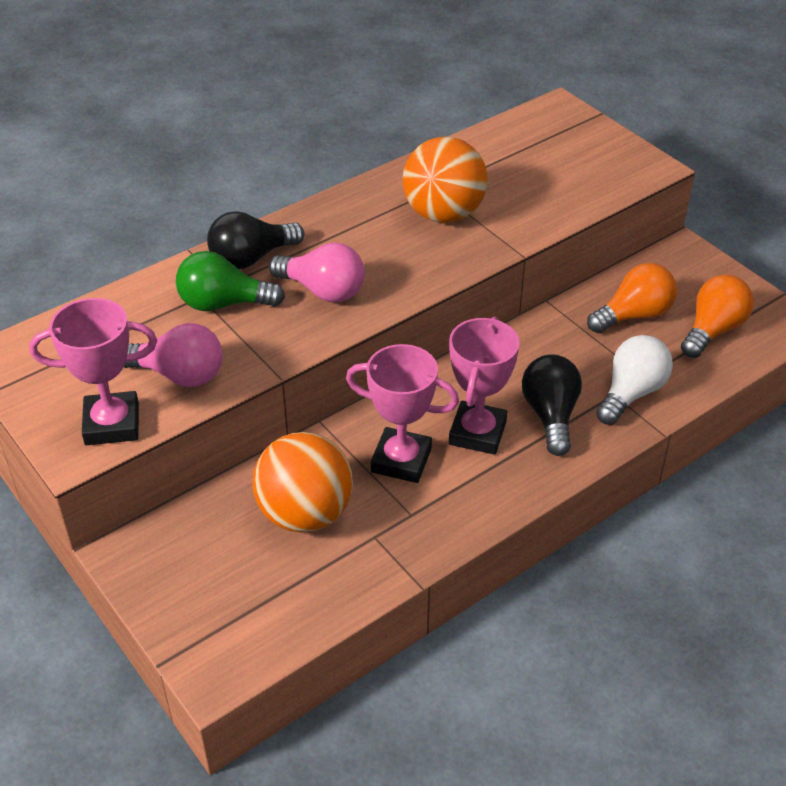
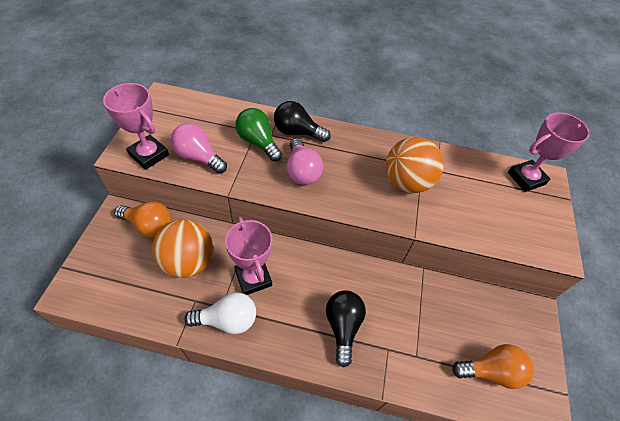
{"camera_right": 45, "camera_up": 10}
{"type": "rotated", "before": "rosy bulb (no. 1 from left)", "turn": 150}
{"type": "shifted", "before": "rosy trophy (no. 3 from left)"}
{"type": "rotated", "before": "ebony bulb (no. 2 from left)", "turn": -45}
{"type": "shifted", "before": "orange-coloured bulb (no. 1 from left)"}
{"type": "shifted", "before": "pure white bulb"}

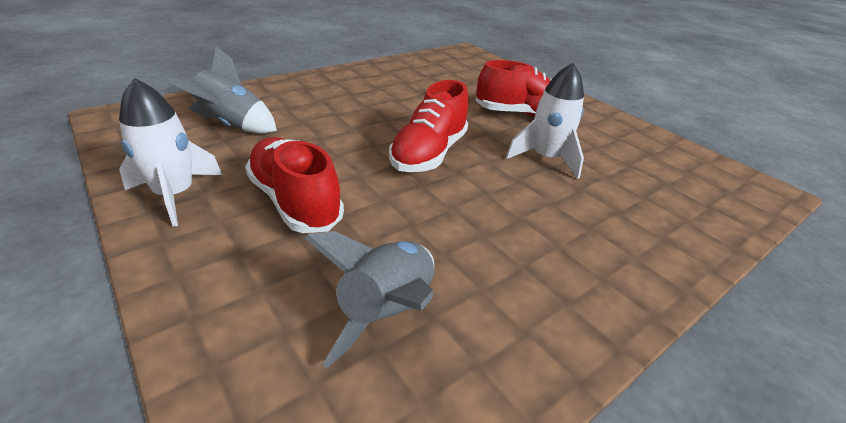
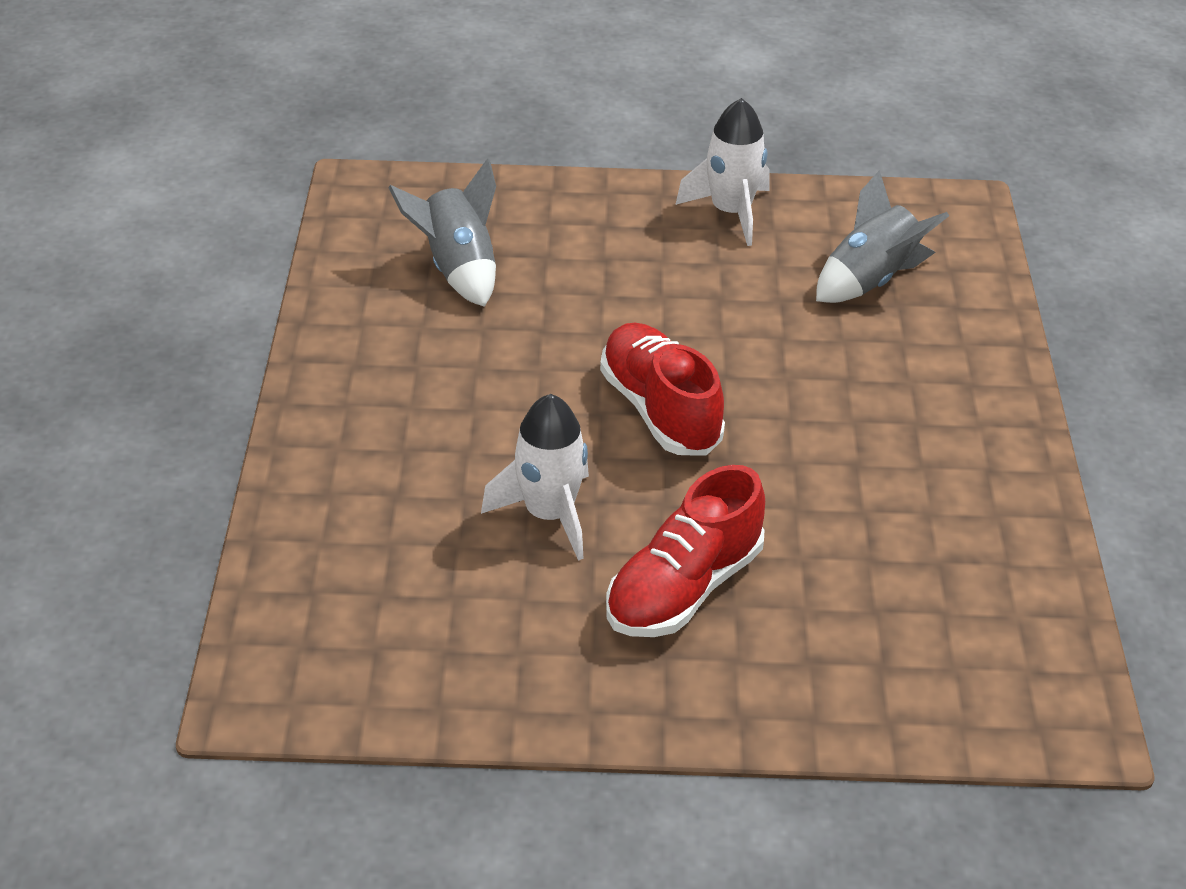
{"camera_right": 130, "camera_up": 5}
{"type": "gone", "before": "crimson sneaker (no. 1 from left)"}

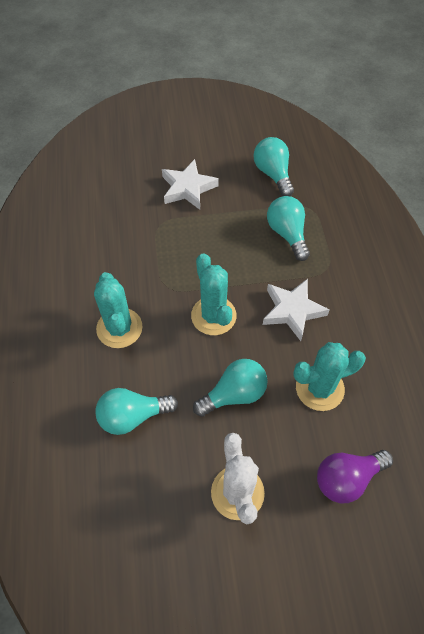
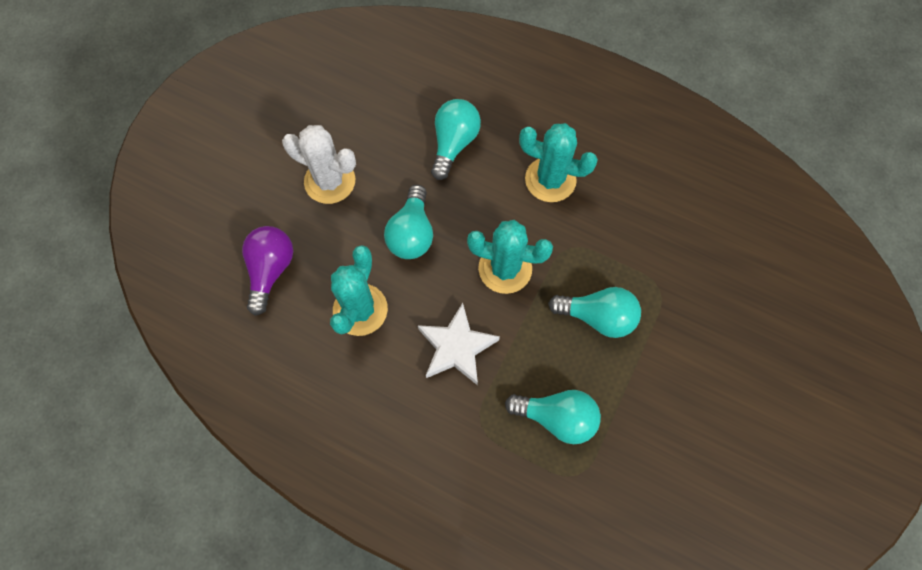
{"camera_right": 125, "camera_up": 10}
{"type": "gone", "before": "pure white star shape (no. 1 from left)"}
{"type": "shifted", "before": "teal bulb (no. 3 from left in the first image)", "after": "teal bulb (no. 4 from left)"}

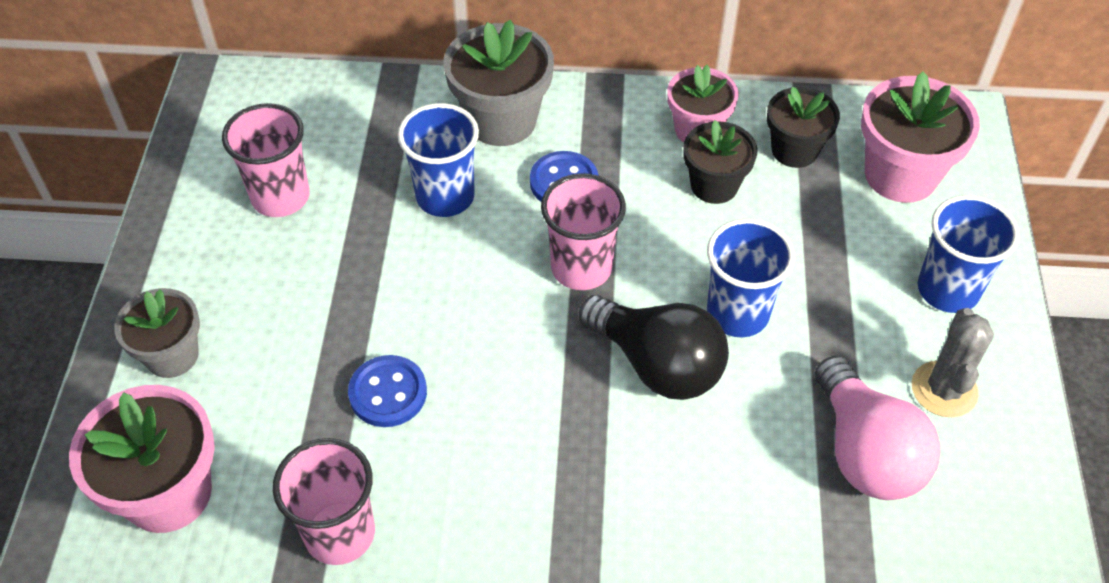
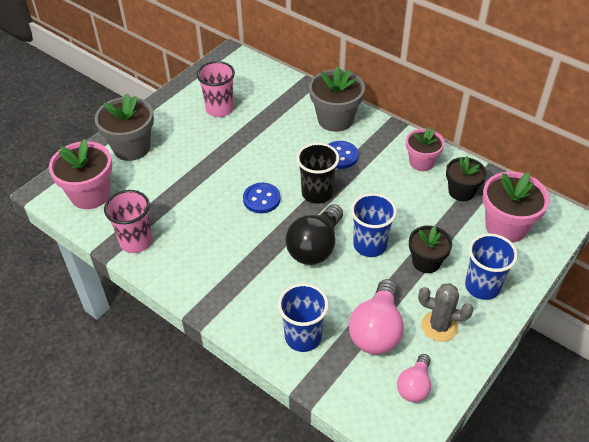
{"camera_right": 35, "camera_up": -5}
{"type": "scaled", "before": "grey plant pot (no. 1 from left)", "scale": 1.54}
{"type": "shifted", "before": "royal blue button (no. 1 from left)"}
{"type": "shifted", "before": "royal blue cup (no. 1 from left)"}
{"type": "repainted", "before": "rosy cup (no. 3 from left)", "after": "ebony cup"}
{"type": "rotated", "before": "ebony bulb", "turn": 45}
{"type": "shifted", "before": "ebony plant pot (no. 1 from left)"}
{"type": "rotated", "before": "grey prickly plant", "turn": 60}
{"type": "new", "after": "rosy bulb (no. 2 from left)"}

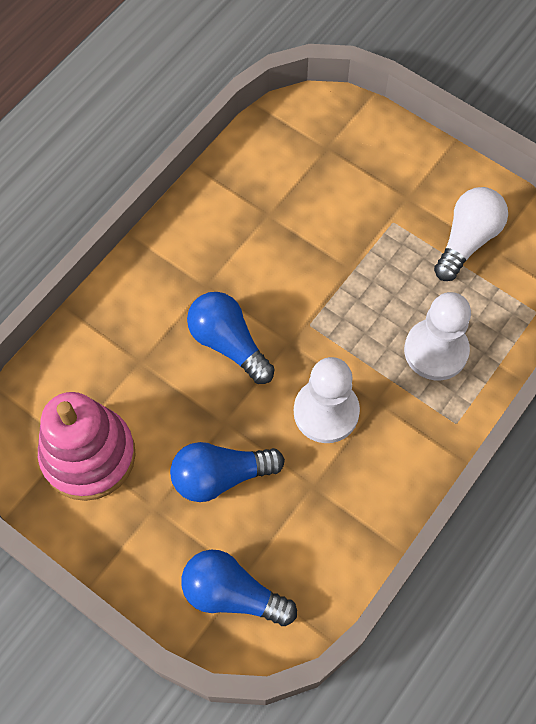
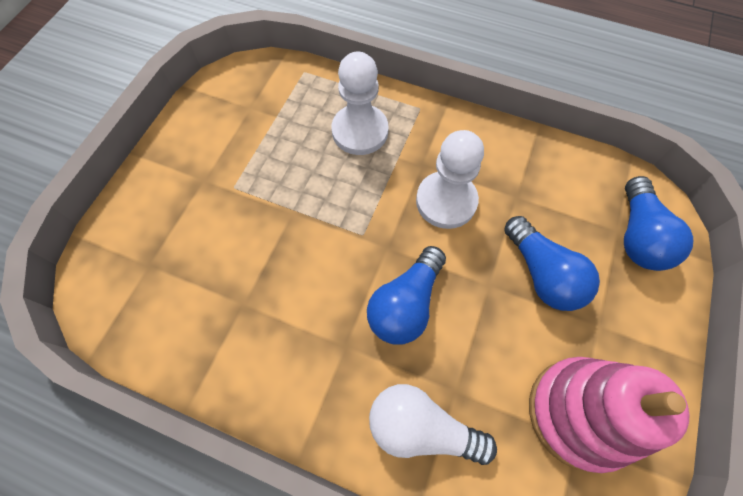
{"camera_right": -105, "camera_up": 0}
{"type": "shifted", "before": "pure white bulb"}

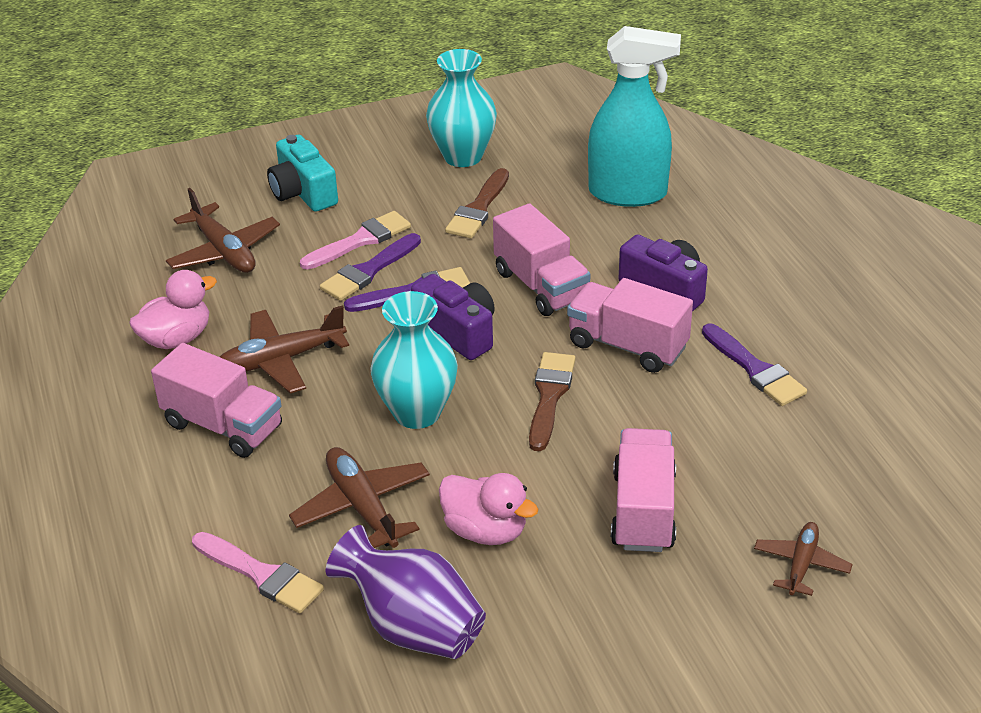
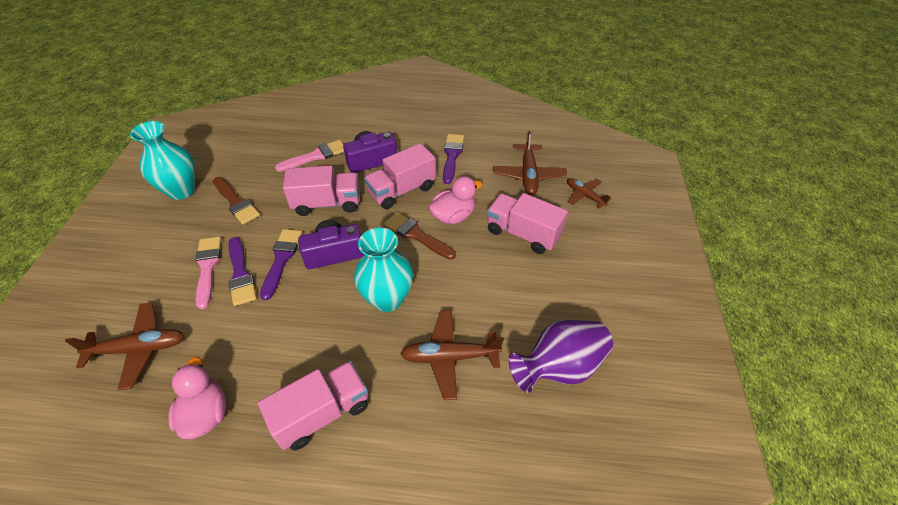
{"camera_right": -65, "camera_up": 10}
{"type": "shifted", "before": "rosy paint brush (no. 1 from left in the first image)", "after": "rosy paint brush (no. 2 from left)"}
{"type": "shifted", "before": "dark brown aeroplane (no. 2 from left in the first image)", "after": "dark brown aeroplane (no. 3 from left)"}
{"type": "gone", "before": "teal compact camera"}
{"type": "shifted", "before": "rosy toy duck (no. 2 from left)"}
{"type": "gone", "before": "teal sprayer"}
{"type": "rotated", "before": "royal purple paint brush (no. 3 from left)", "turn": -75}

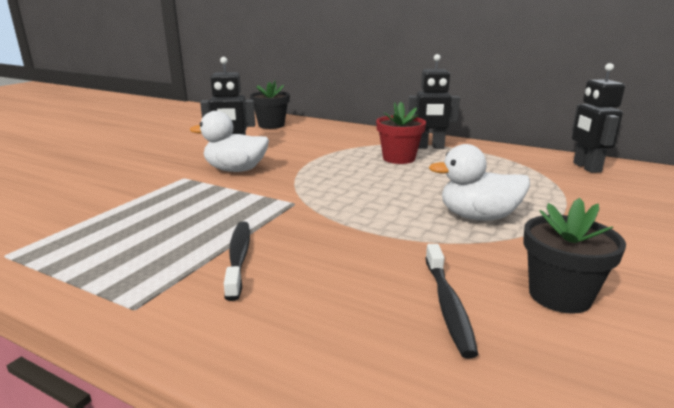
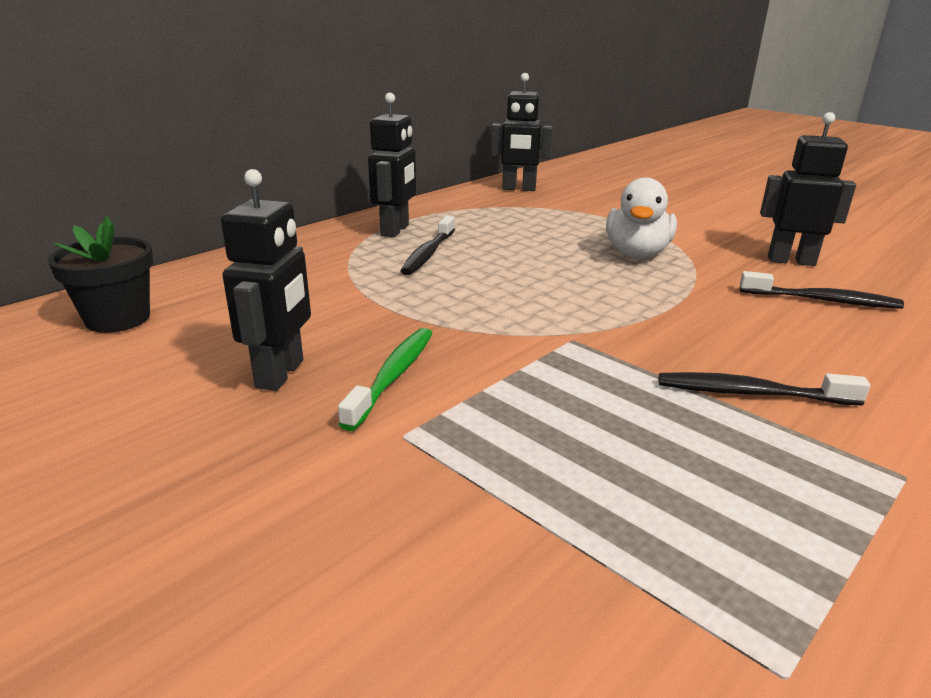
{"camera_right": -75, "camera_up": 5}
{"type": "swapped", "before": "pure white toy duck (no. 1 from left)", "after": "emerald tooth brush"}
{"type": "swapped", "before": "crimson plant pot", "after": "ebony tooth brush (no. 1 from left)"}
{"type": "swapped", "before": "ebony plant pot (no. 2 from left)", "after": "ebony robot (no. 4 from left)"}

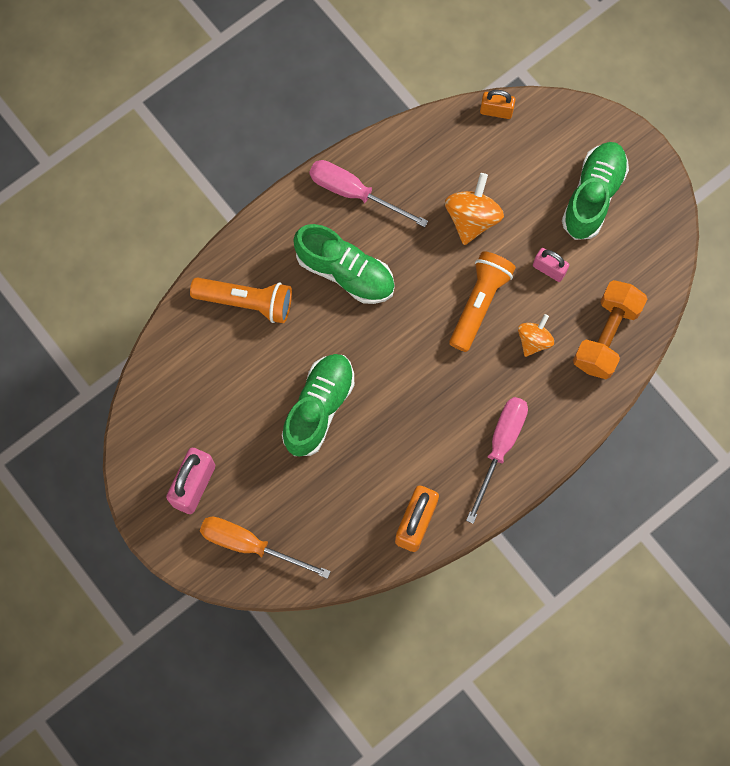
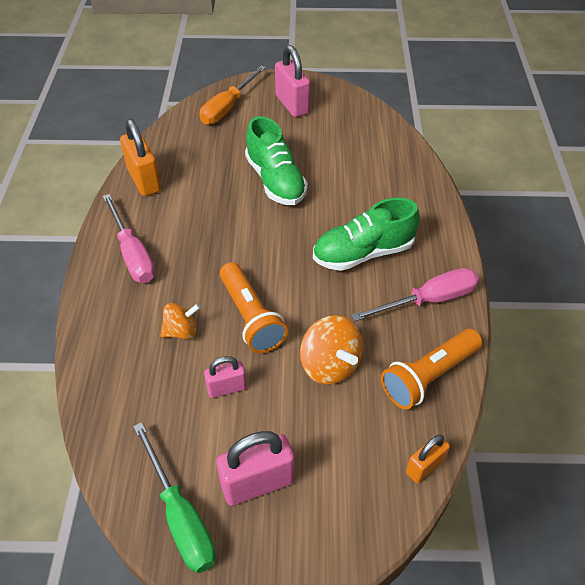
{"camera_right": 130, "camera_up": -25}
{"type": "shifted", "before": "orange-coloured pocket torch (no. 1 from left in the first image)", "after": "orange-coloured pocket torch (no. 2 from left)"}
{"type": "rotated", "before": "orange-coloured flat screwdriver", "turn": 150}
{"type": "rotated", "before": "orange-coloured toy top (no. 2 from left in the first image)", "turn": -90}
{"type": "swapped", "before": "emerald sneaker (no. 3 from left)", "after": "rosy small lock (no. 2 from left)"}
{"type": "gone", "before": "orange-coloured dumbbell"}
{"type": "new", "after": "emerald flat screwdriver"}

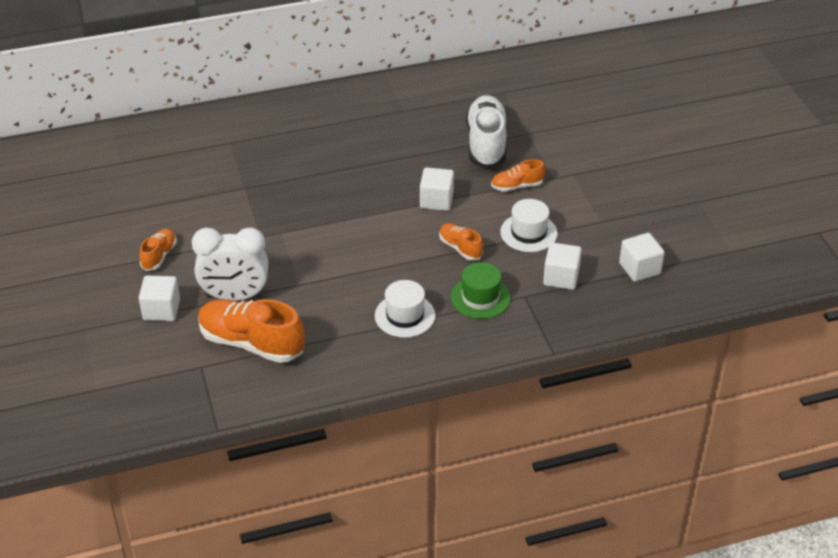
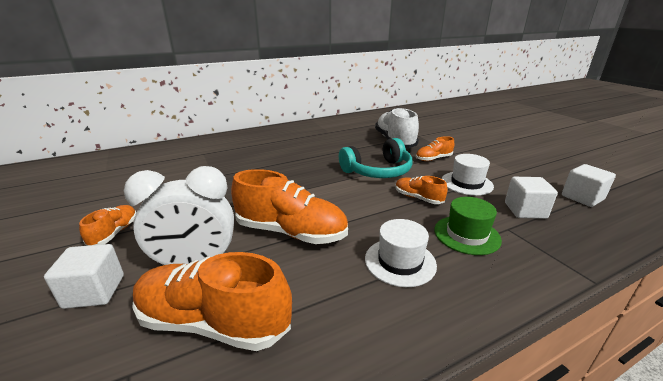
{"camera_right": -10, "camera_up": -15}
{"type": "swapped", "before": "pure white block (no. 2 from left)", "after": "teal over-ear headphones"}
{"type": "new", "after": "orange-coloured sneaker (no. 3 from left)"}

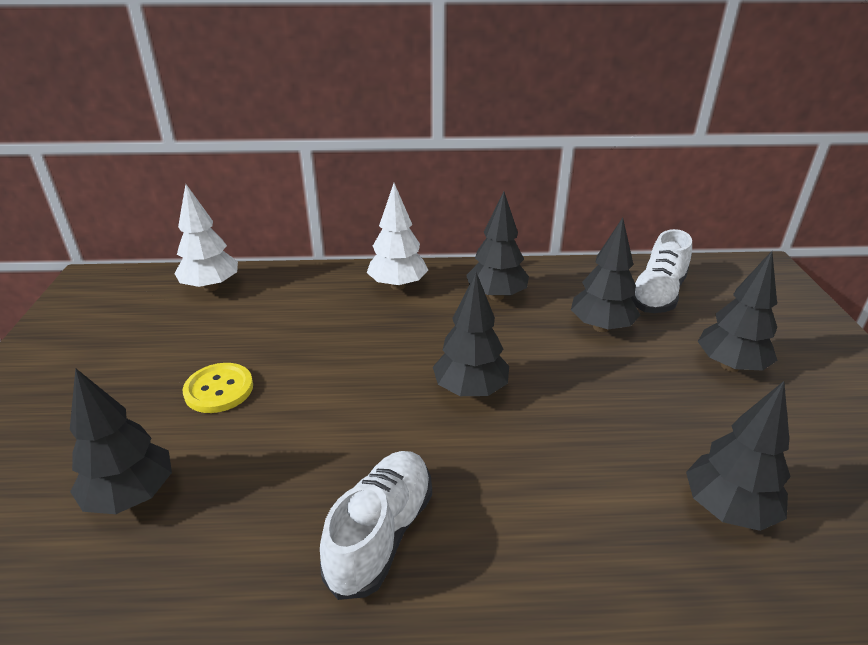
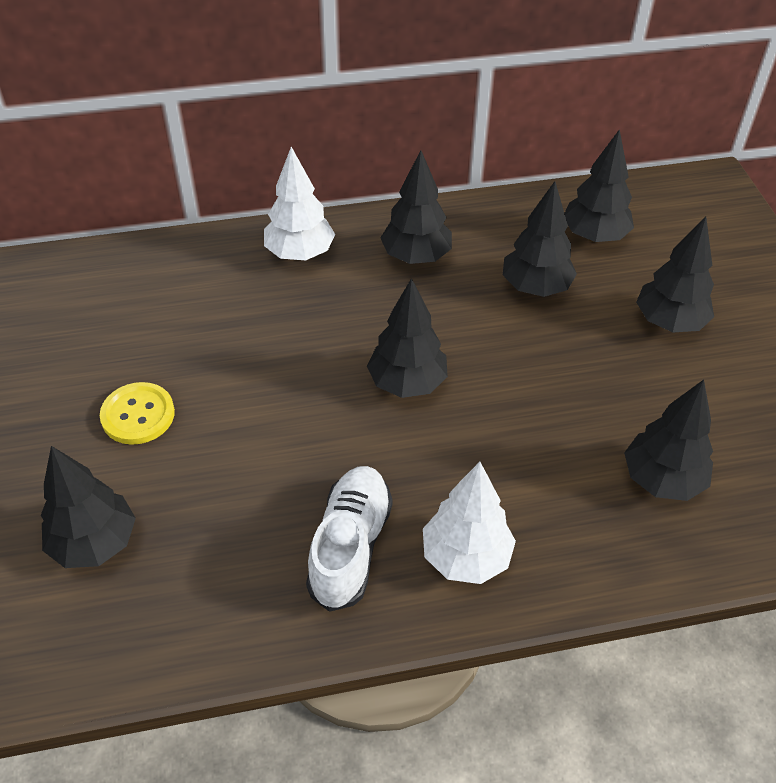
{"camera_right": -10, "camera_up": 15}
{"type": "shifted", "before": "pure white toy tree (no. 1 from left in the first image)", "after": "pure white toy tree (no. 2 from left)"}
{"type": "swapped", "before": "pure white sneaker (no. 2 from left)", "after": "ebony toy tree (no. 5 from left)"}

